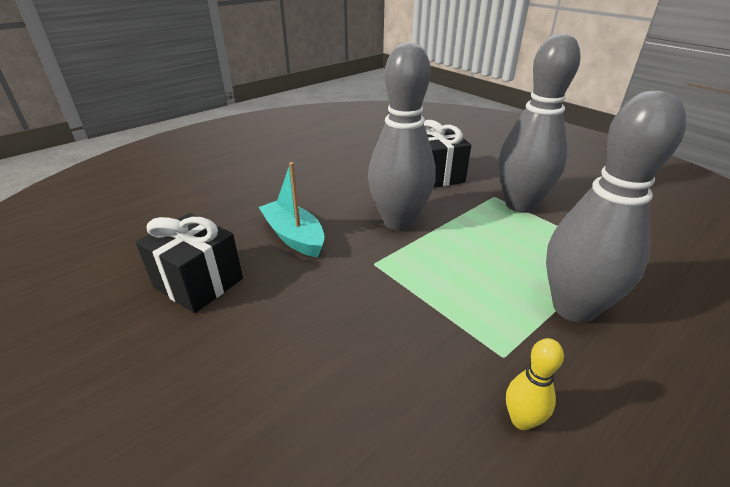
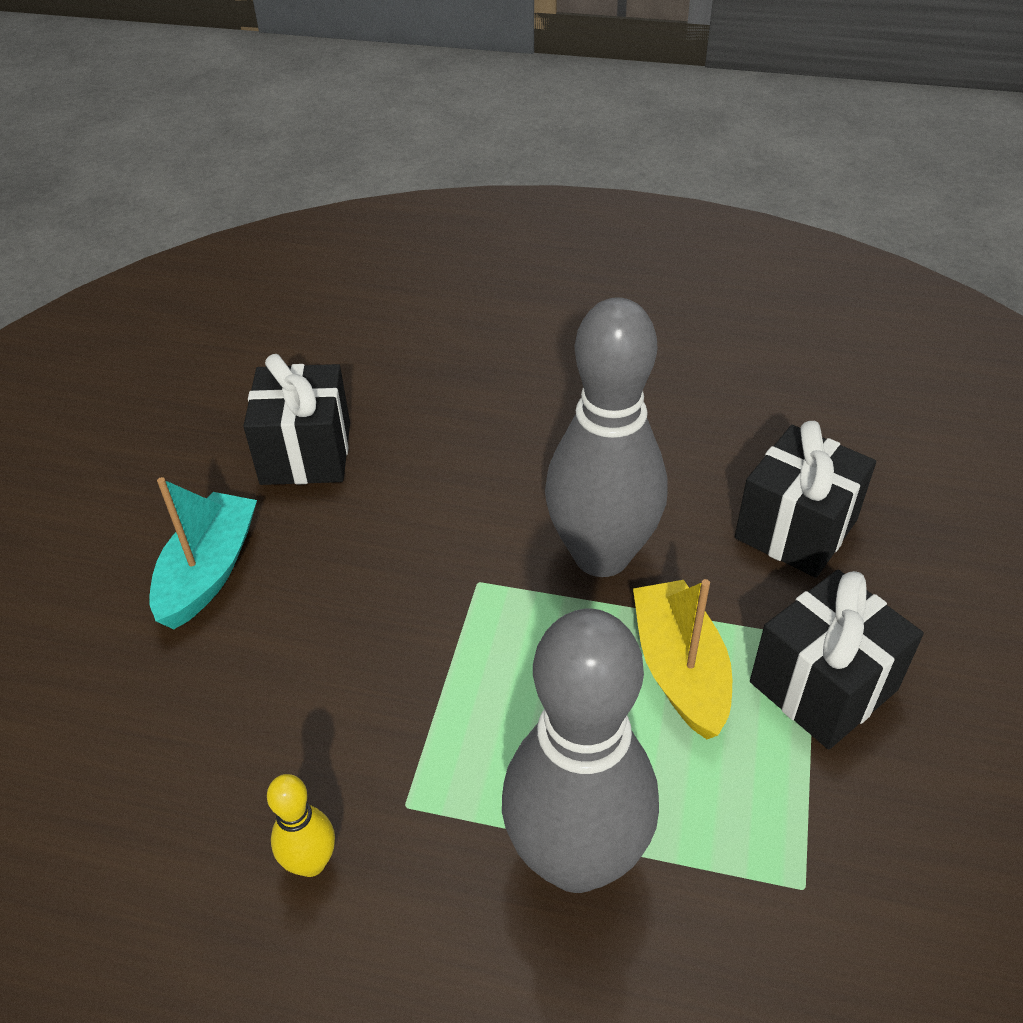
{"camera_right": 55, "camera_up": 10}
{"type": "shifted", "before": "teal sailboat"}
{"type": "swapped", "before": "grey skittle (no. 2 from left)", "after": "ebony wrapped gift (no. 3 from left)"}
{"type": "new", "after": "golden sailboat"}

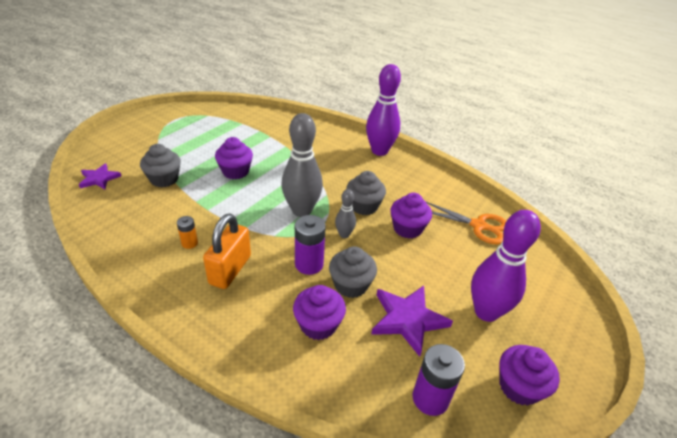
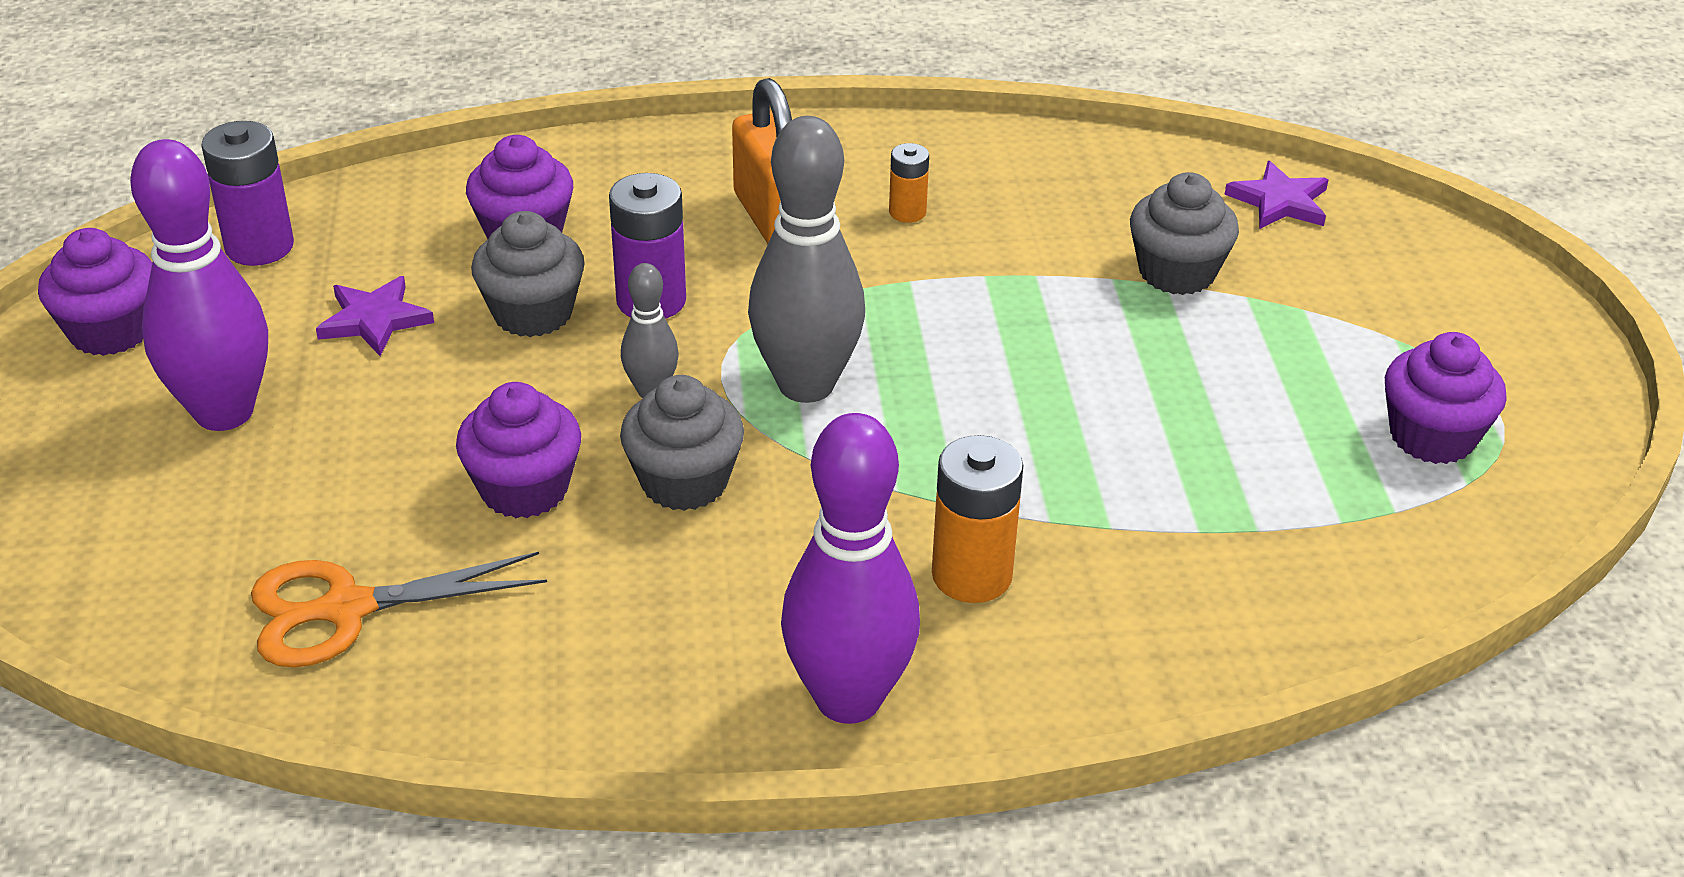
{"camera_right": 140, "camera_up": 0}
{"type": "shifted", "before": "royal purple fairy cake (no. 1 from left in the first image)", "after": "royal purple fairy cake (no. 4 from left)"}
{"type": "scaled", "before": "royal purple star shape (no. 2 from left in the first image)", "scale": 0.63}
{"type": "new", "after": "orange-coloured power cell (no. 2 from left)"}

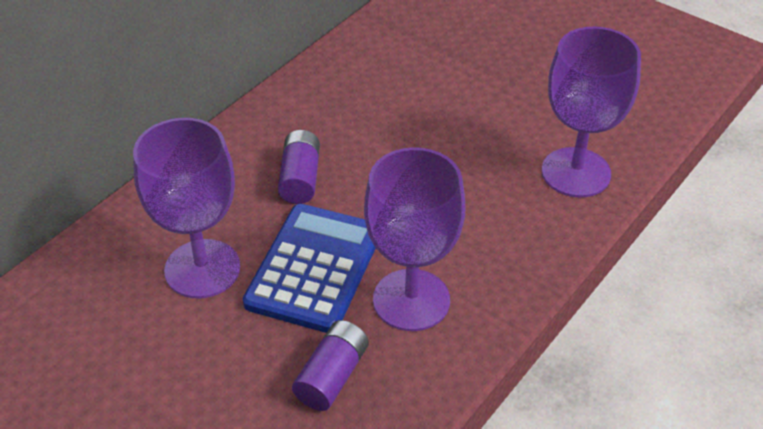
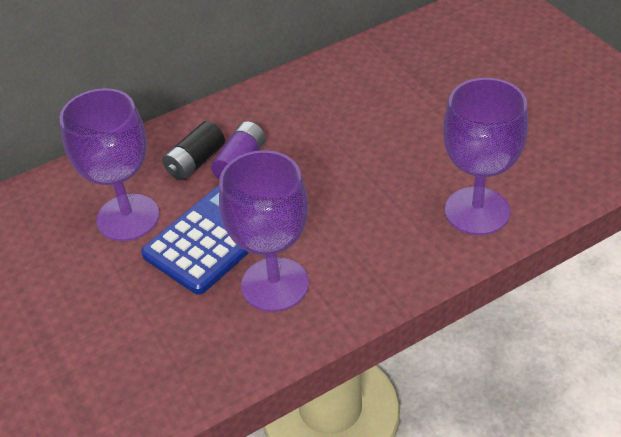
{"camera_right": 25, "camera_up": 0}
{"type": "gone", "before": "royal purple power cell (no. 2 from left)"}
{"type": "new", "after": "ebony power cell"}

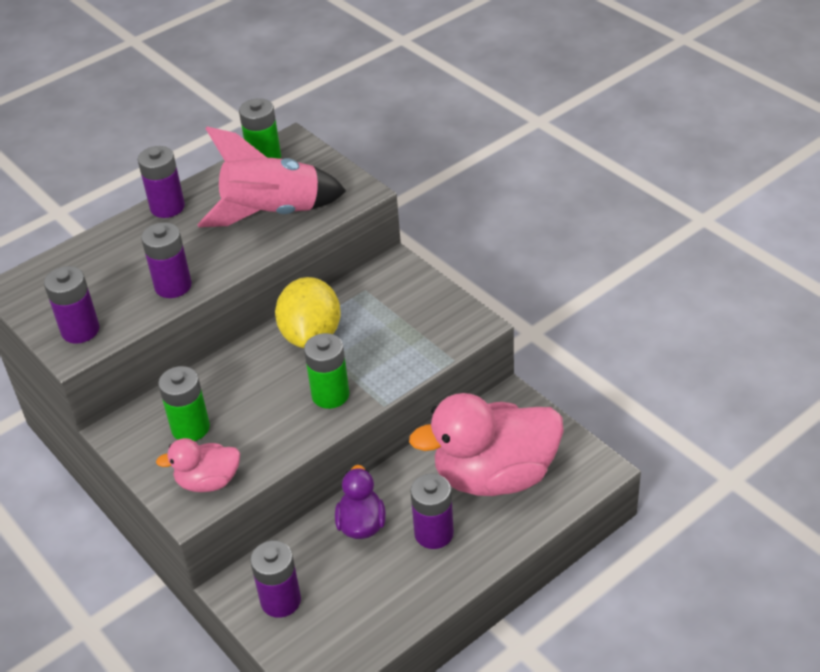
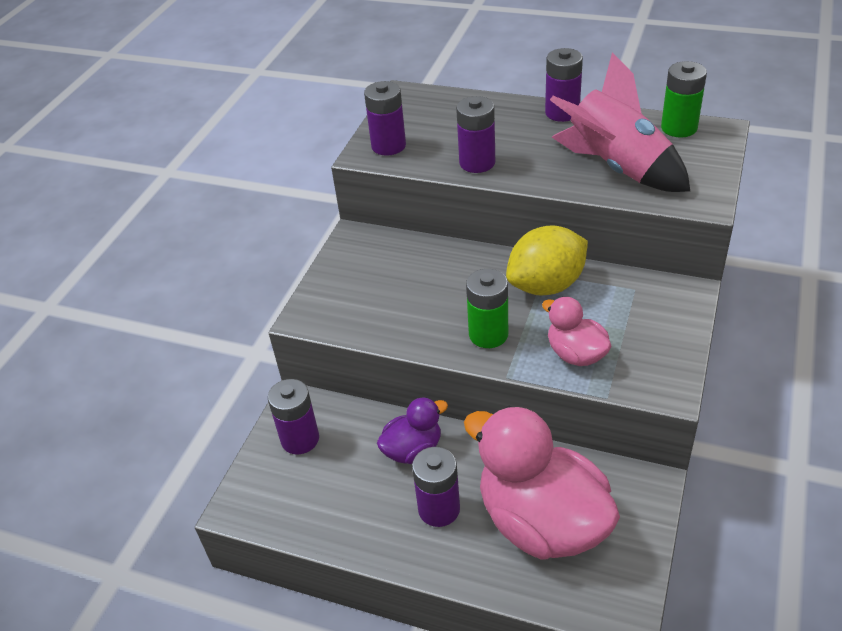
{"camera_right": 60, "camera_up": 0}
{"type": "shifted", "before": "rosy toy duck (no. 1 from left in the first image)", "after": "rosy toy duck (no. 2 from left)"}
{"type": "gone", "before": "emerald power cell (no. 1 from left)"}

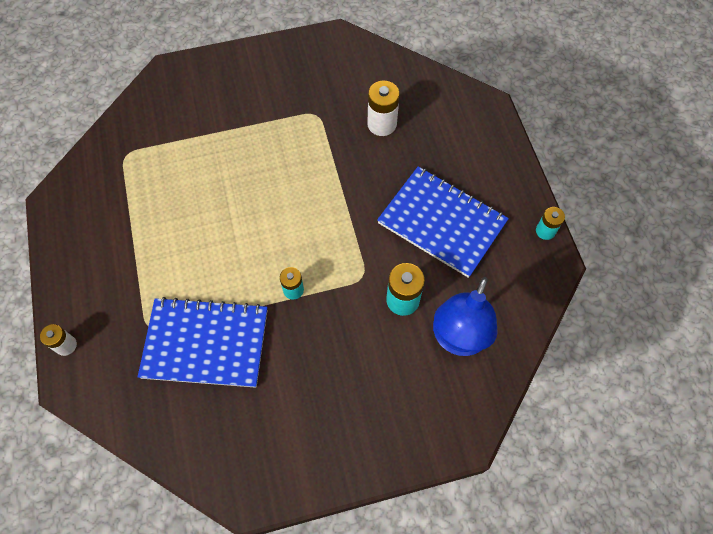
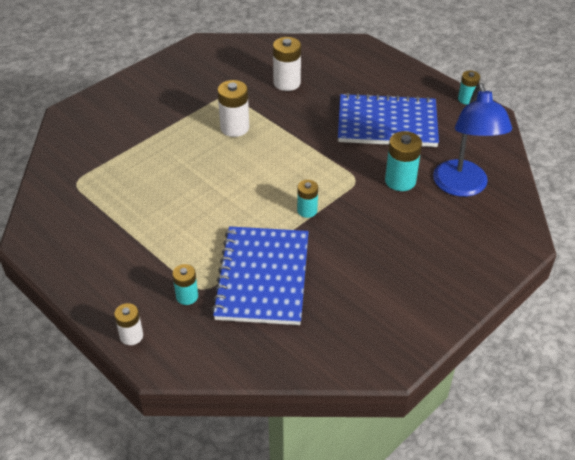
{"camera_right": -30, "camera_up": -20}
{"type": "rotated", "before": "royal blue notepad (no. 1 from left)", "turn": -60}
{"type": "new", "after": "teal power cell (no. 1 from left)"}
{"type": "new", "after": "pure white power cell (no. 2 from left)"}

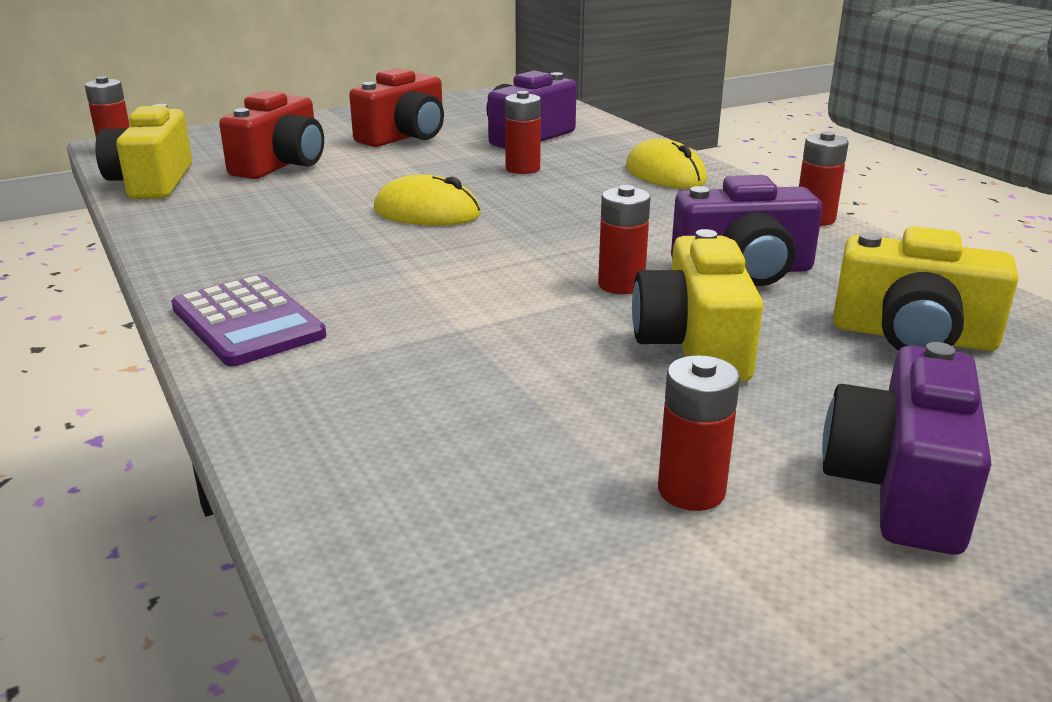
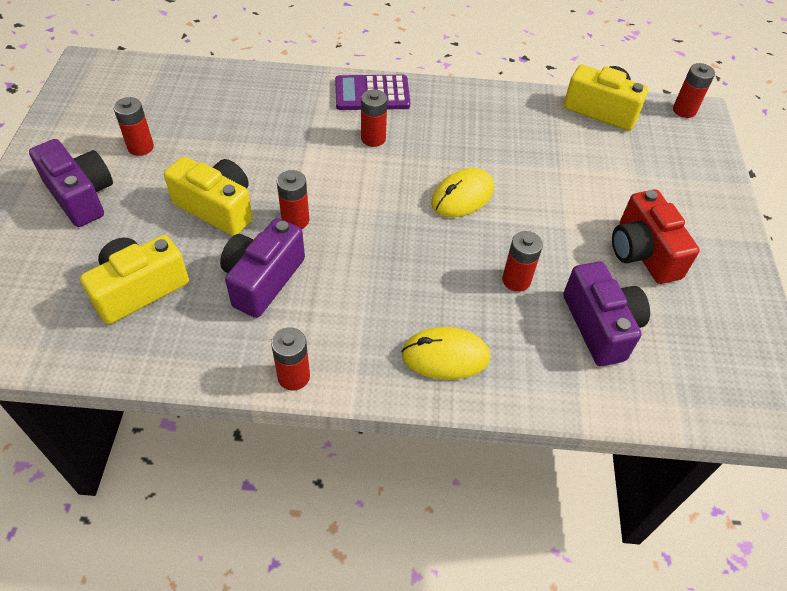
{"camera_right": 120, "camera_up": 25}
{"type": "gone", "before": "crimson compact camera (no. 1 from left)"}
{"type": "new", "after": "crimson power cell (no. 4 from left)"}

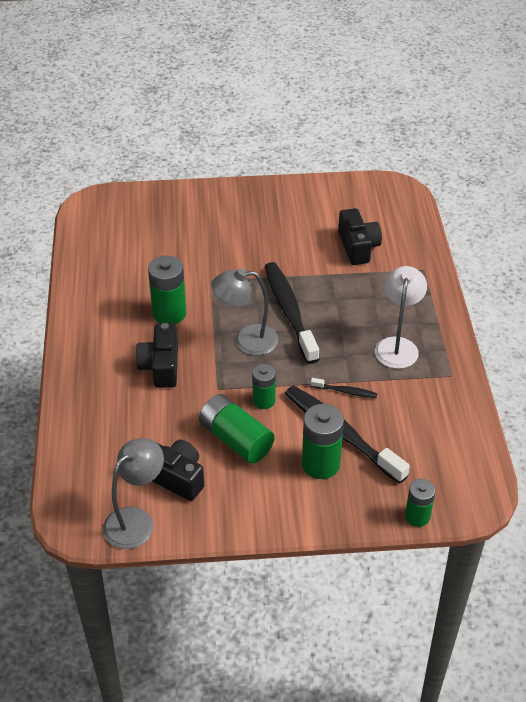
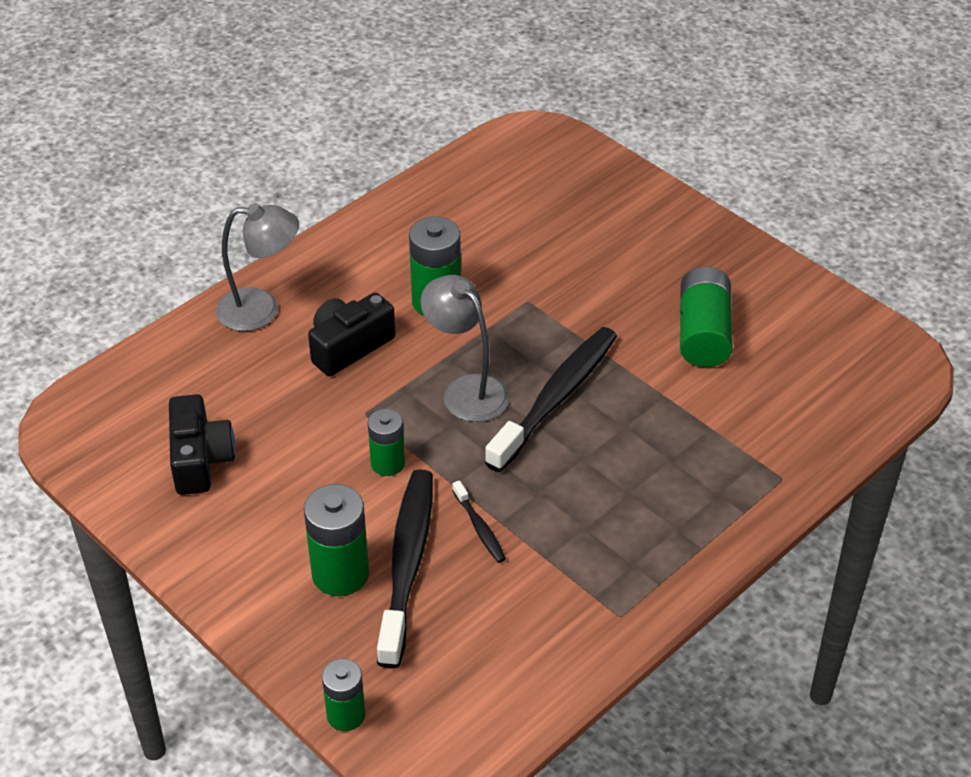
{"camera_right": 50, "camera_up": 0}
{"type": "shifted", "before": "grey reading lamp (no. 1 from left)"}
{"type": "shifted", "before": "emerald power cell (no. 2 from left in the first image)", "after": "emerald power cell (no. 5 from left)"}
{"type": "gone", "before": "ebony compact camera (no. 3 from left)"}
{"type": "gone", "before": "pure white reading lamp"}

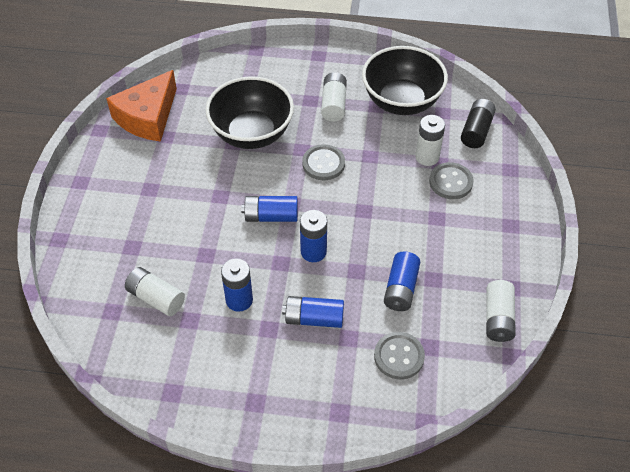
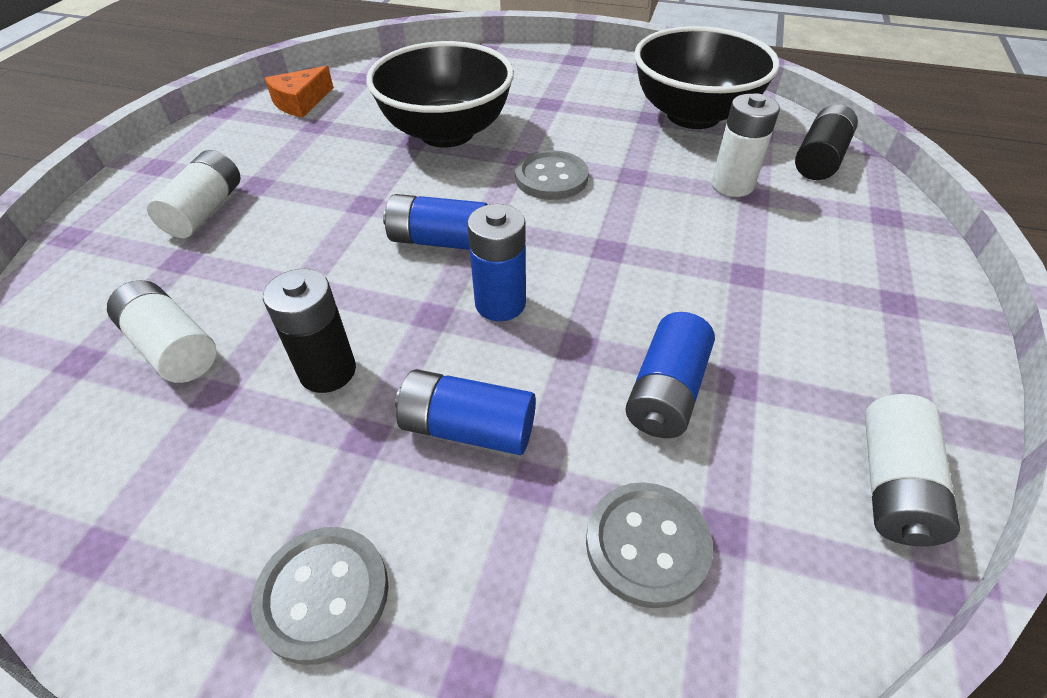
{"camera_right": 10, "camera_up": -5}
{"type": "scaled", "before": "orange-coloured piece of cheese", "scale": 0.56}
{"type": "repainted", "before": "royal blue power cell (no. 1 from left)", "after": "ebony power cell (no. 1 from left)"}
{"type": "shifted", "before": "pure white power cell (no. 2 from left)"}
{"type": "shifted", "before": "grey button (no. 3 from left in the first image)", "after": "grey button (no. 1 from left)"}

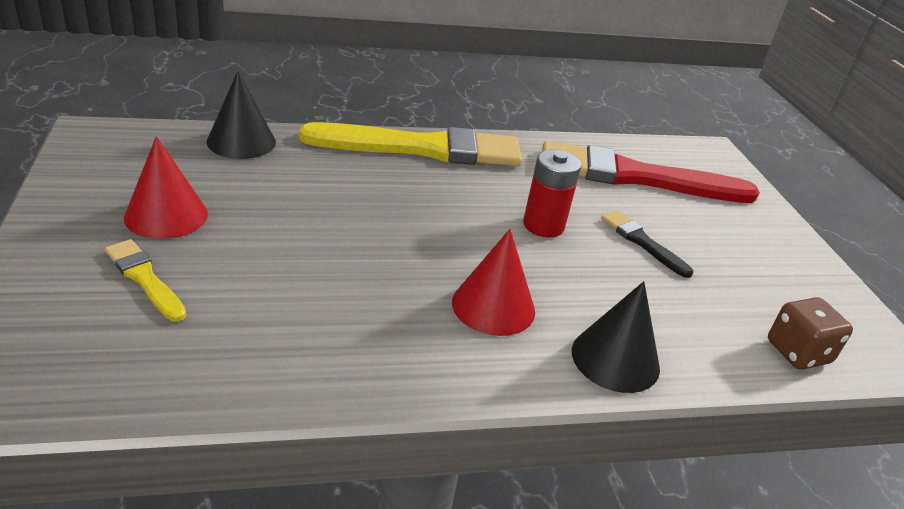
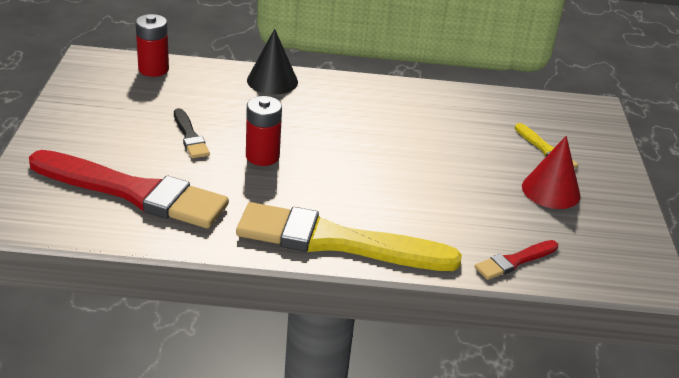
{"camera_right": -165, "camera_up": 0}
{"type": "swapped", "before": "ebony cone (no. 1 from left)", "after": "crimson paint brush (no. 2 from left)"}
{"type": "gone", "before": "crimson cone (no. 2 from left)"}
{"type": "swapped", "before": "dark brown die", "after": "crimson power cell (no. 1 from left)"}

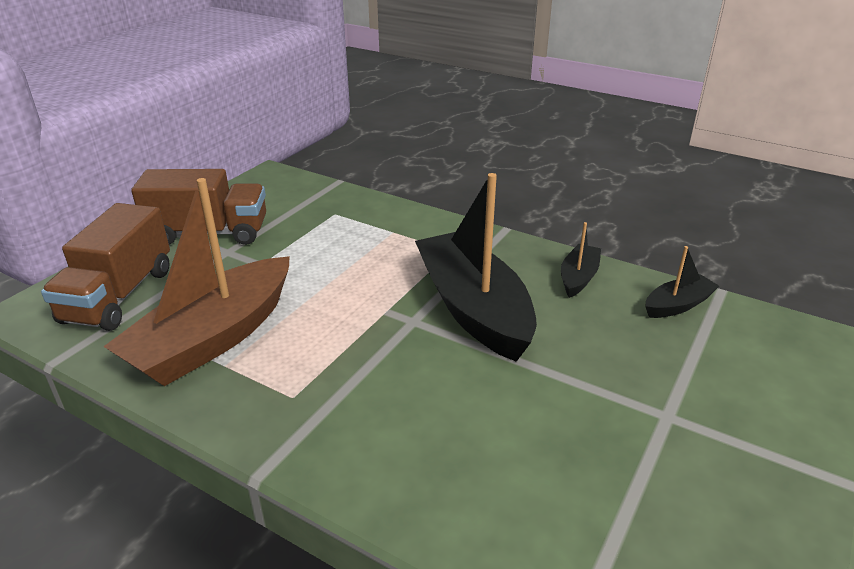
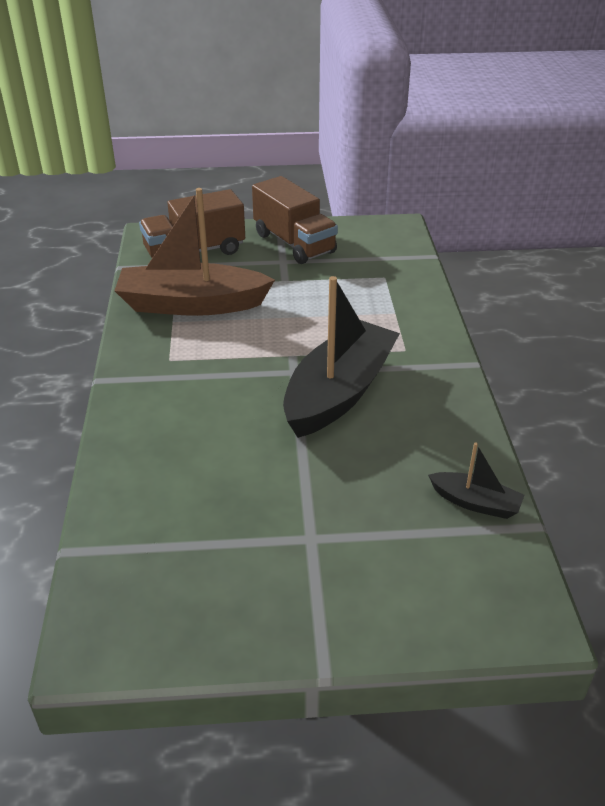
{"camera_right": 55, "camera_up": 5}
{"type": "gone", "before": "ebony sailboat (no. 2 from left)"}

